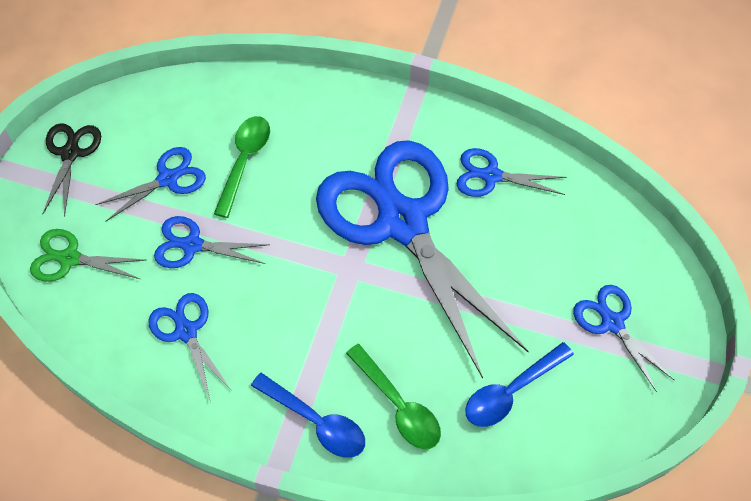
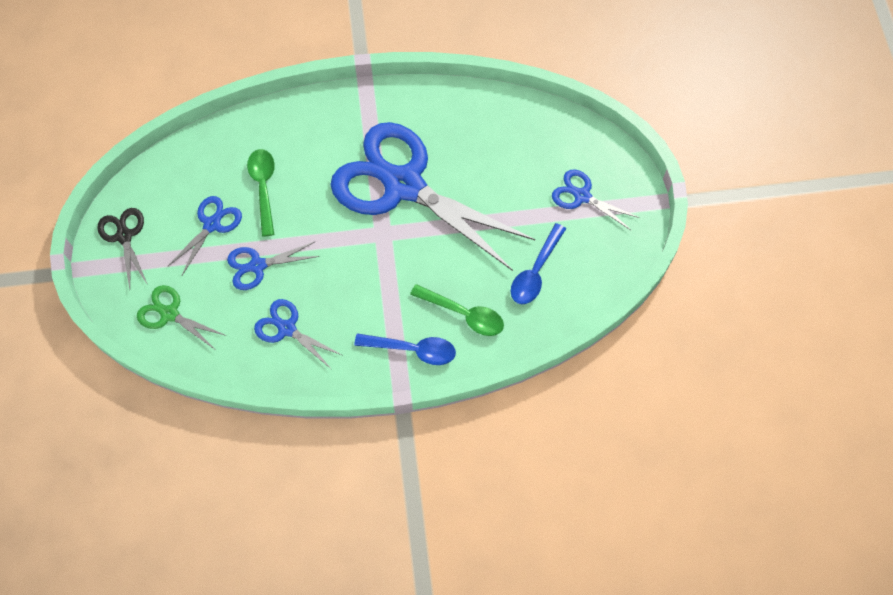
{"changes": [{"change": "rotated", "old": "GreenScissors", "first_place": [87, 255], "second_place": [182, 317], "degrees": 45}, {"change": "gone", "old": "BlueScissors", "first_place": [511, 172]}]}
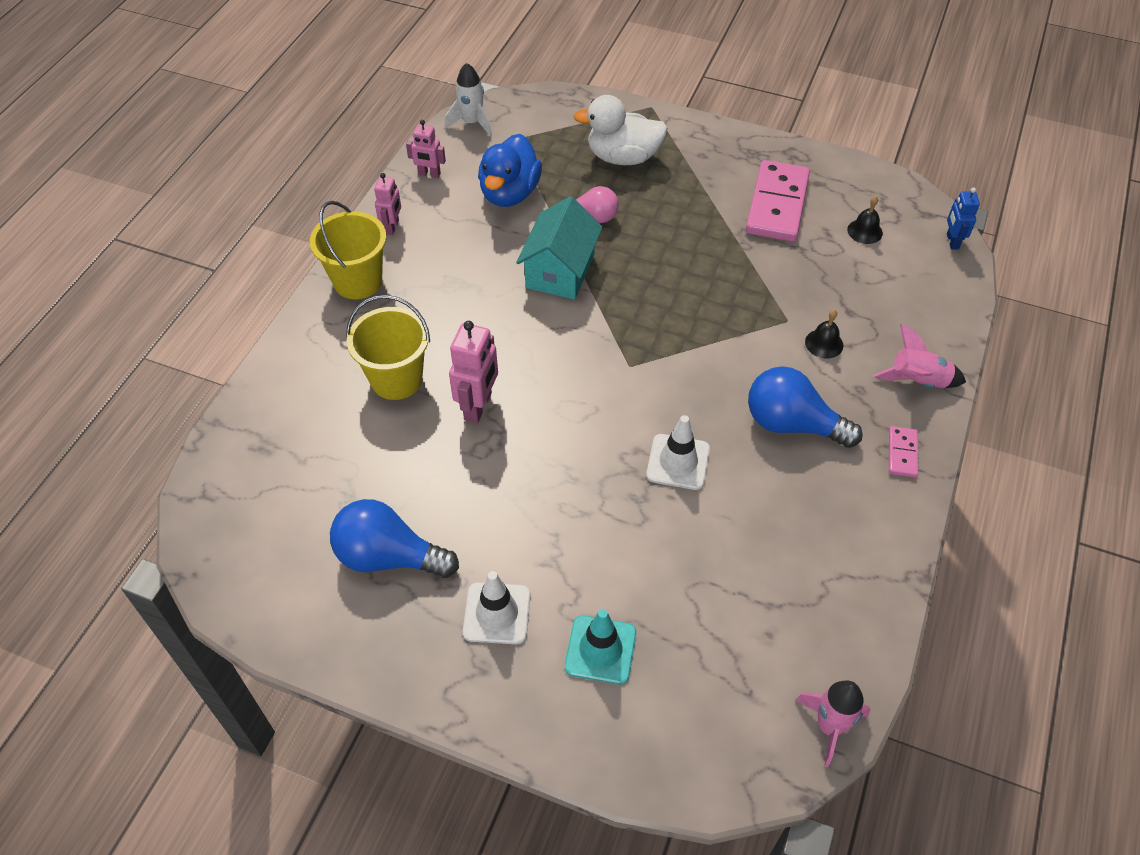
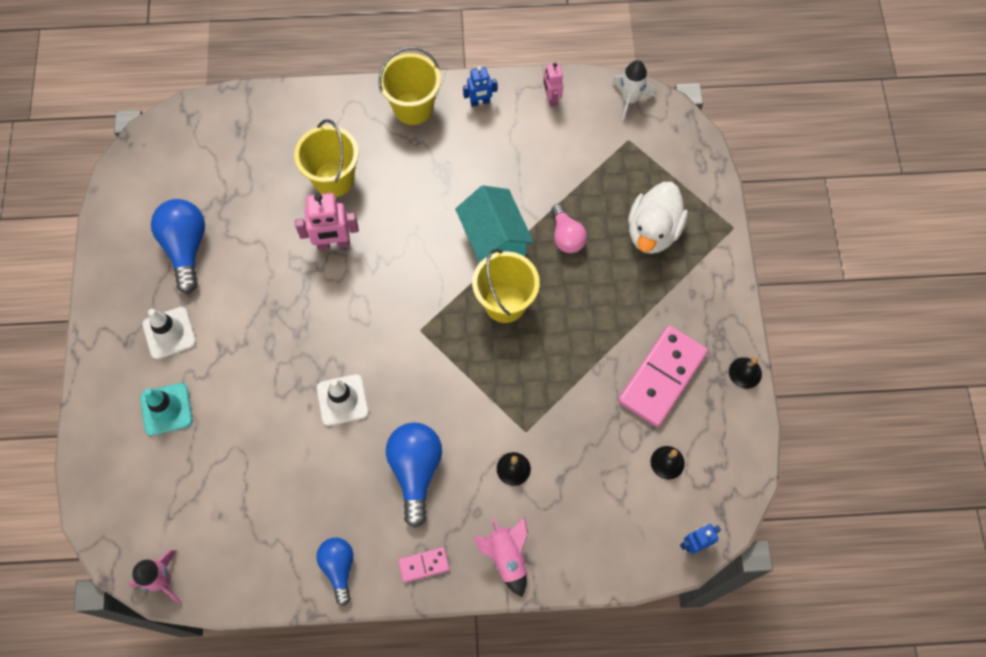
{"changes": [{"change": "repainted", "old": "PinkRobot", "new": "BlueRobot", "first_place": [387, 204], "second_place": [480, 86]}, {"change": "gone", "old": "BlueDuck", "first_place": [510, 170]}, {"change": "rotated", "old": "TurquoiseHouse", "first_place": [559, 248], "second_place": [494, 224], "degrees": 75}, {"change": "rotated", "old": "WhiteDuck", "first_place": [620, 130], "second_place": [658, 218], "degrees": -135}, {"change": "rotated", "old": "PinkDomino", "first_place": [778, 201], "second_place": [663, 376], "degrees": -45}, {"change": "new", "new": "BlueLightBulb", "second_place": [335, 571]}, {"change": "new", "new": "YellowBucket", "second_place": [506, 286]}, {"change": "new", "new": "BlackBell", "second_place": [745, 373]}]}
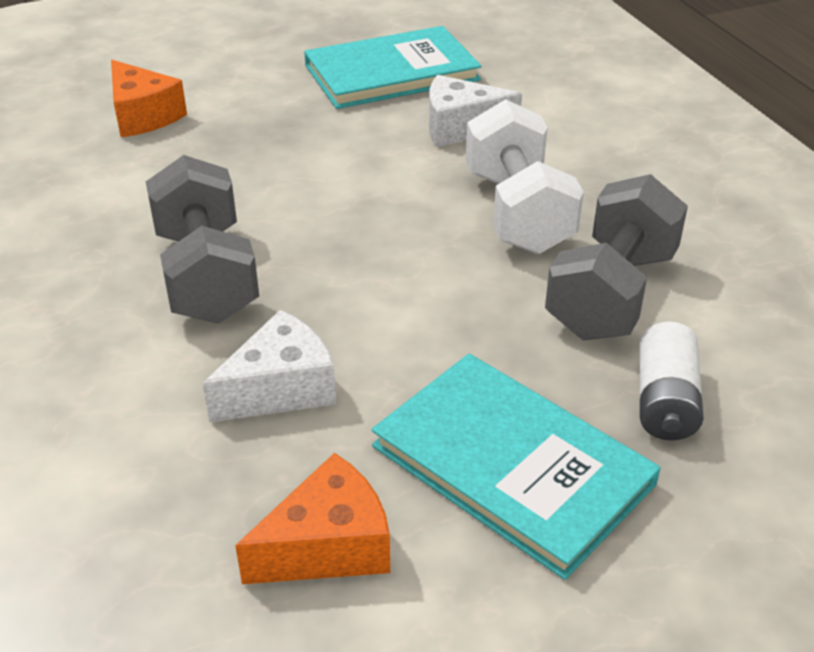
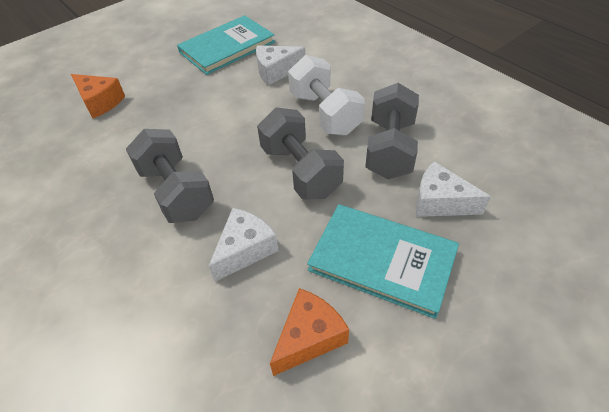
{"changes": [{"change": "swapped", "old": "WhiteBattery", "new": "WhiteCheese", "first_place": [671, 381], "second_place": [453, 189]}, {"change": "new", "new": "GreyDumbbell", "second_place": [300, 153]}]}
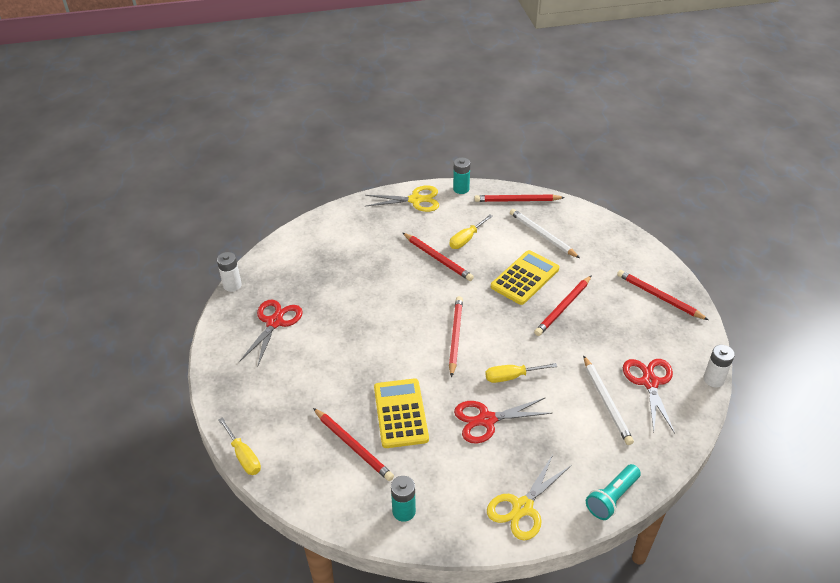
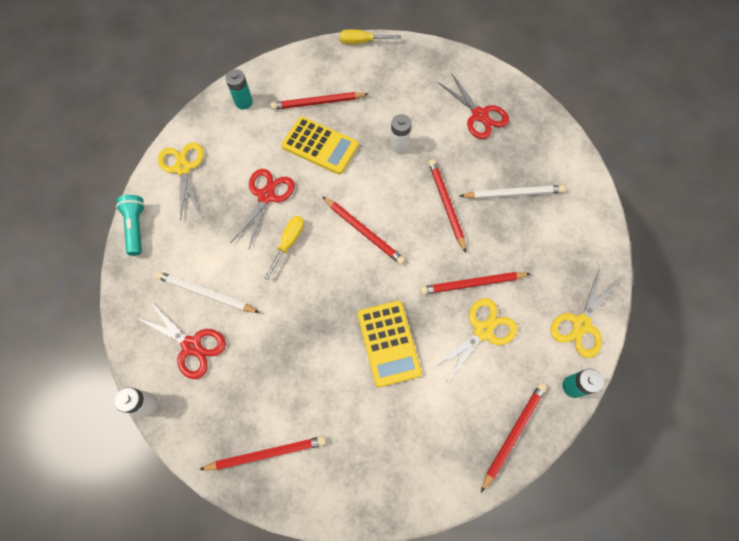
{"changes": [{"change": "shifted", "old": "WhiteBattery", "first_place": [229, 272], "second_place": [400, 133]}, {"change": "swapped", "old": "YellowScrewdriver", "new": "YellowScissors", "first_place": [471, 232], "second_place": [474, 341]}, {"change": "shifted", "old": "WhitePencil", "first_place": [545, 233], "second_place": [512, 192]}, {"change": "shifted", "old": "RedPencil", "first_place": [563, 305], "second_place": [447, 206]}]}
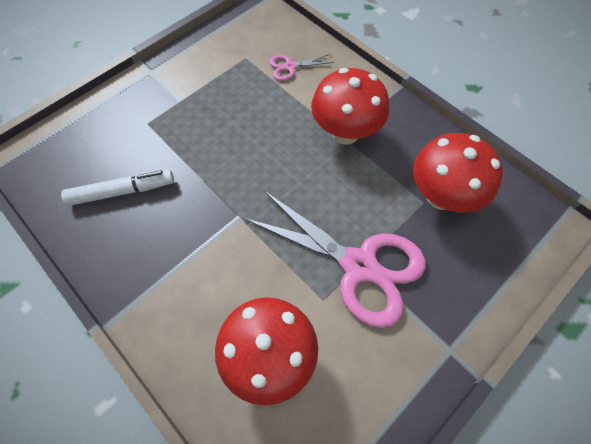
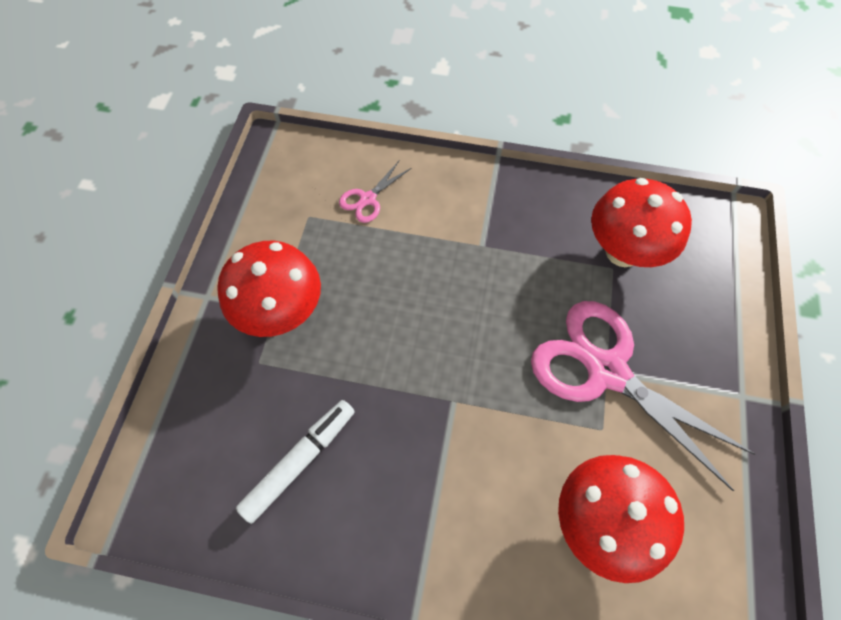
{"changes": [{"change": "rotated", "old": "PinkScissors", "first_place": [335, 259], "second_place": [643, 396], "degrees": -135}, {"change": "shifted", "old": "RedMushroom", "first_place": [350, 106], "second_place": [269, 289]}]}
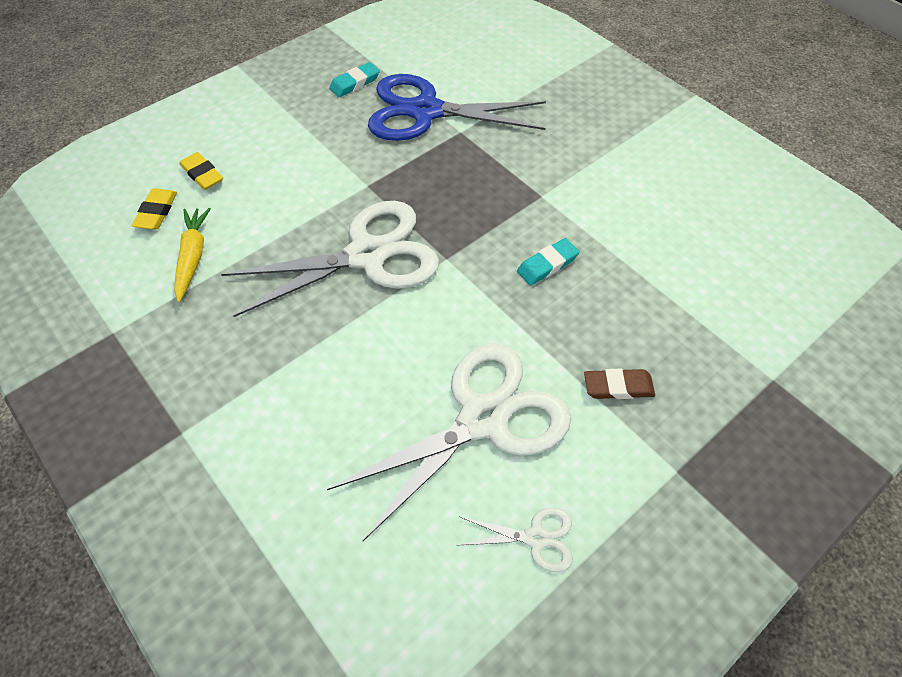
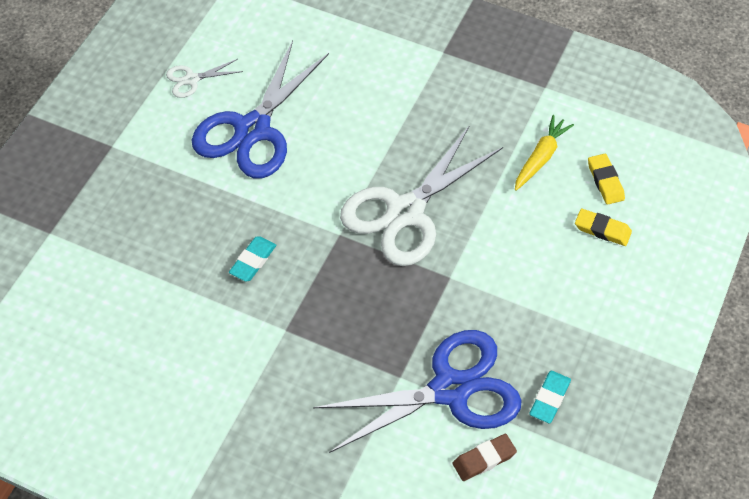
{"changes": [{"change": "rotated", "old": "YellowCarrot", "first_place": [192, 255], "second_place": [544, 153], "degrees": -120}, {"change": "repainted", "old": "WhiteScissors", "new": "BlueScissors", "first_place": [449, 442], "second_place": [260, 109]}, {"change": "shifted", "old": "BrownEraser", "first_place": [619, 384], "second_place": [485, 457]}]}
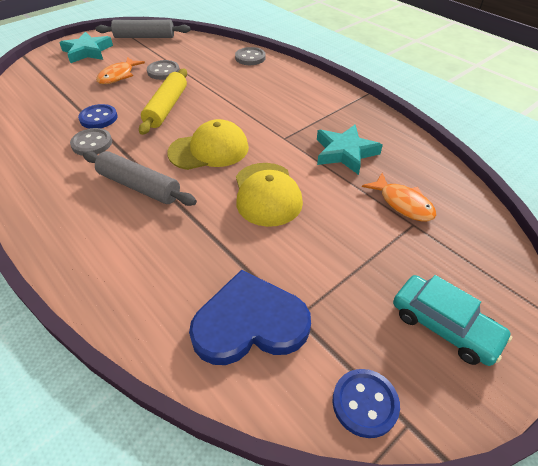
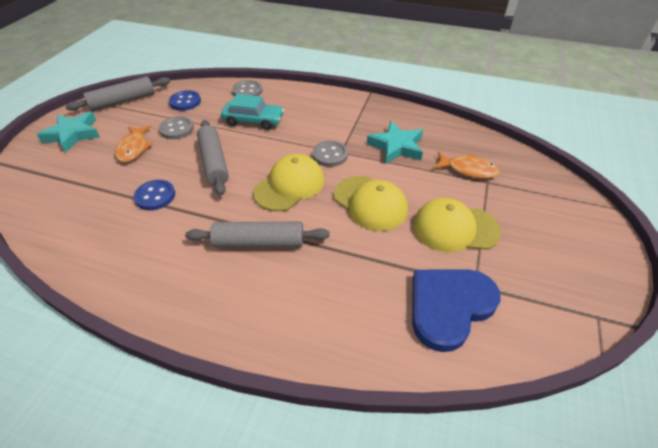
{"changes": [{"change": "shifted", "old": "GreyButton", "first_place": [91, 142], "second_place": [330, 154]}, {"change": "repainted", "old": "YellowRollingPin", "new": "GreyRollingPin", "first_place": [163, 102], "second_place": [213, 157]}, {"change": "shifted", "old": "BlueButton", "first_place": [366, 403], "second_place": [185, 100]}, {"change": "shifted", "old": "TurquoiseCar", "first_place": [452, 320], "second_place": [252, 112]}, {"change": "new", "new": "YellowCap", "second_place": [457, 225]}]}
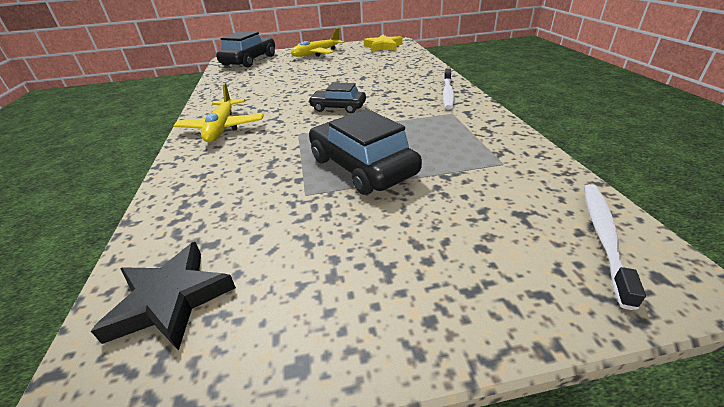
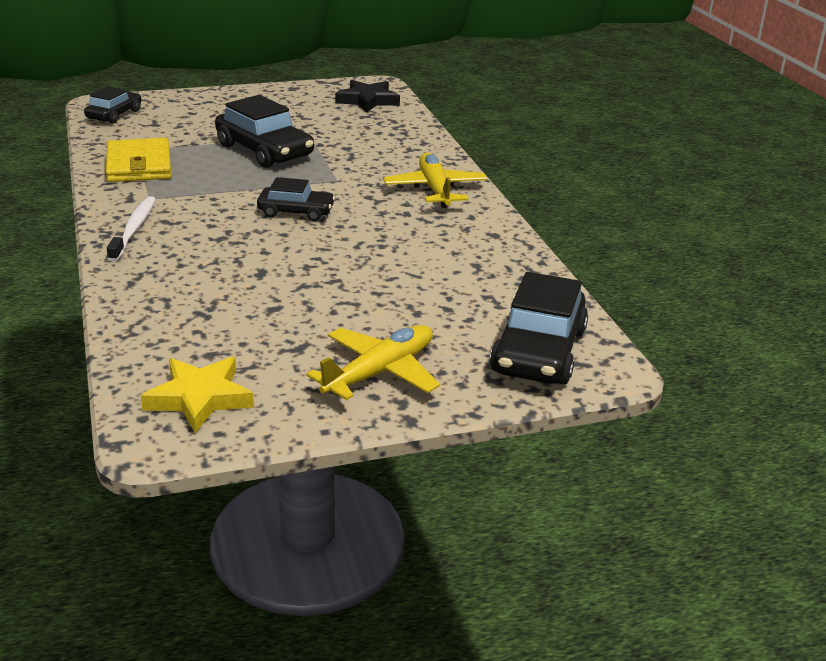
{"changes": [{"change": "swapped", "old": "WhiteToothbrush", "new": "BlackCar", "first_place": [615, 247], "second_place": [112, 105]}, {"change": "new", "new": "YellowWallet", "second_place": [138, 160]}]}
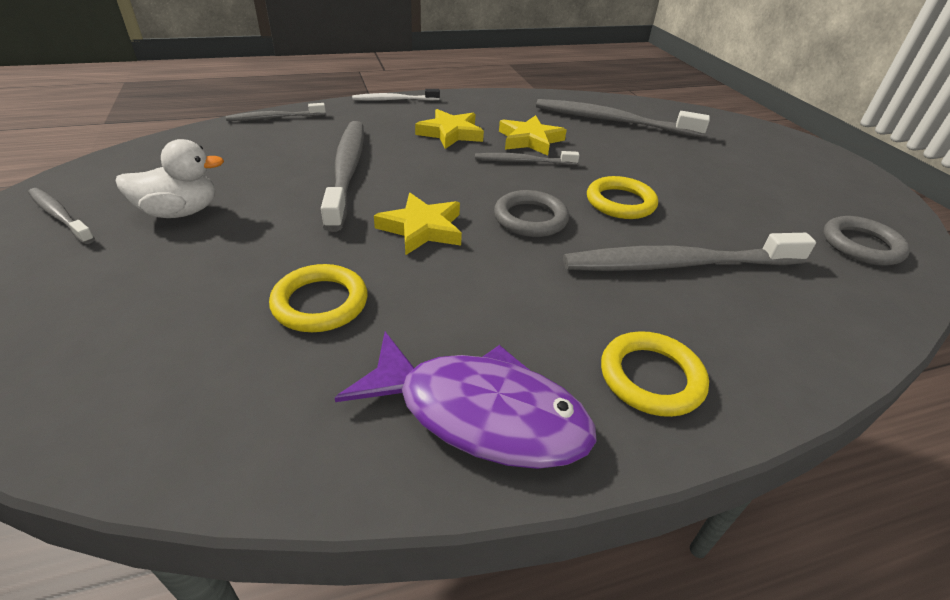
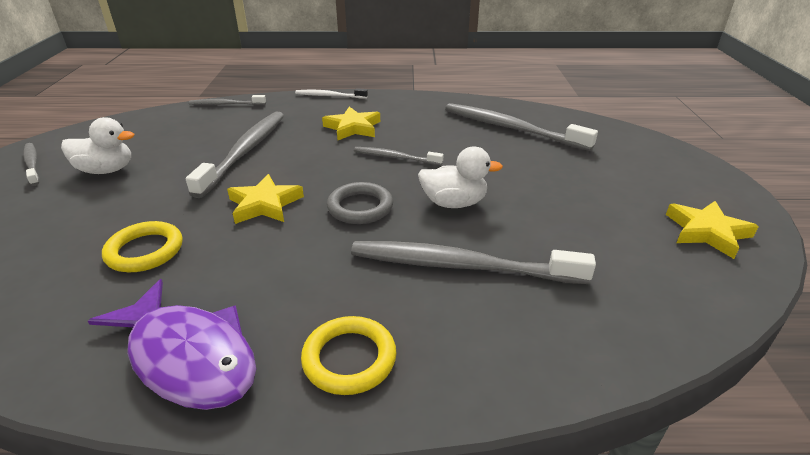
{"changes": [{"change": "shifted", "old": "YellowStar", "first_place": [533, 135], "second_place": [712, 230]}, {"change": "swapped", "old": "YellowRing", "new": "WhiteDuck", "first_place": [622, 197], "second_place": [460, 177]}, {"change": "gone", "old": "GreyRing", "first_place": [866, 241]}]}
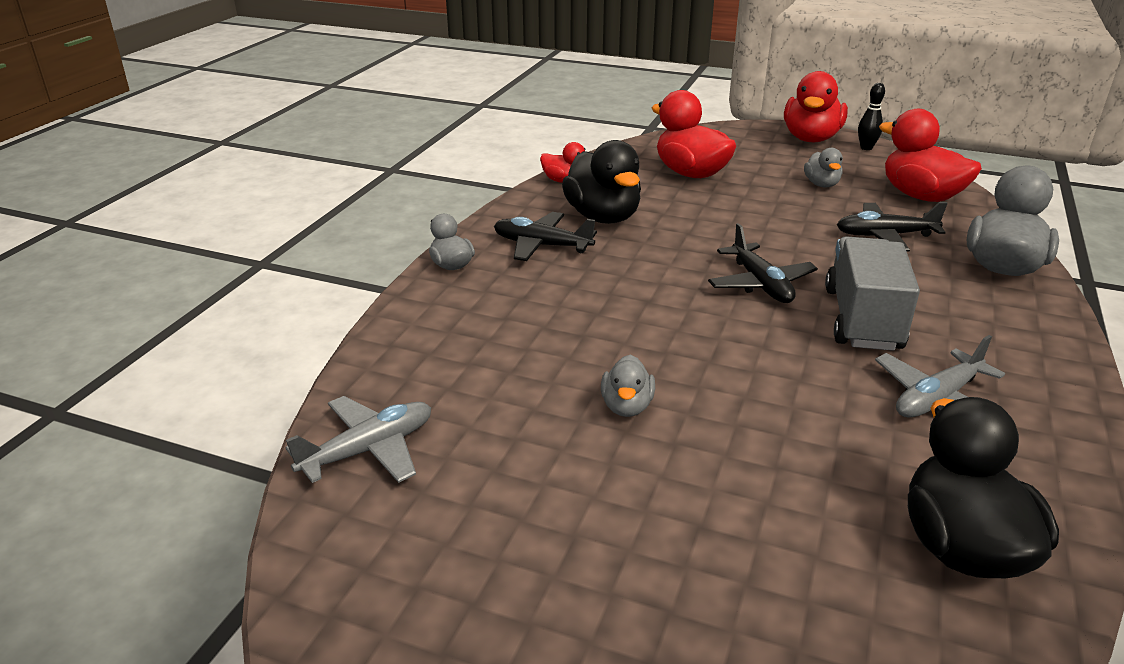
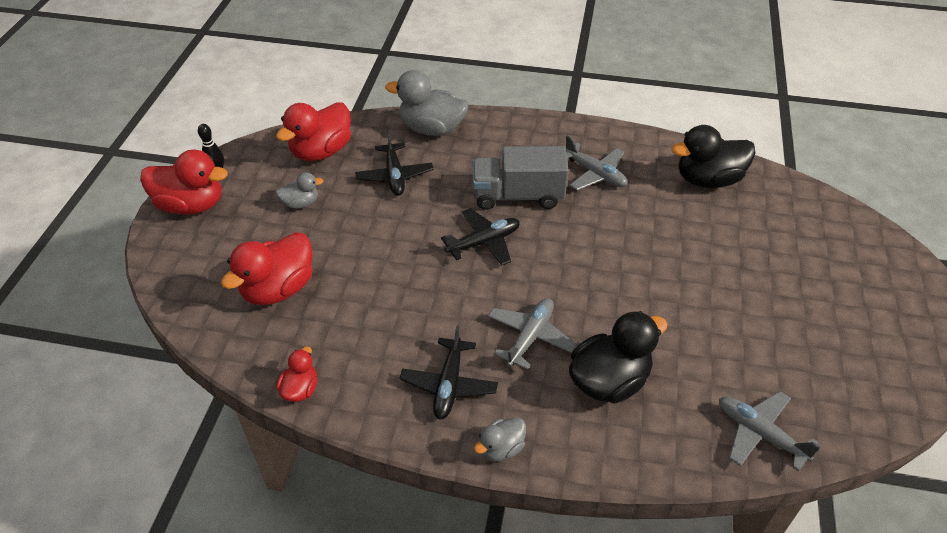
{"changes": [{"change": "shifted", "old": "BlackDuck", "first_place": [601, 182], "second_place": [618, 357]}, {"change": "gone", "old": "GreyDuck", "first_place": [628, 386]}, {"change": "new", "new": "GreyPlane", "second_place": [532, 334]}]}
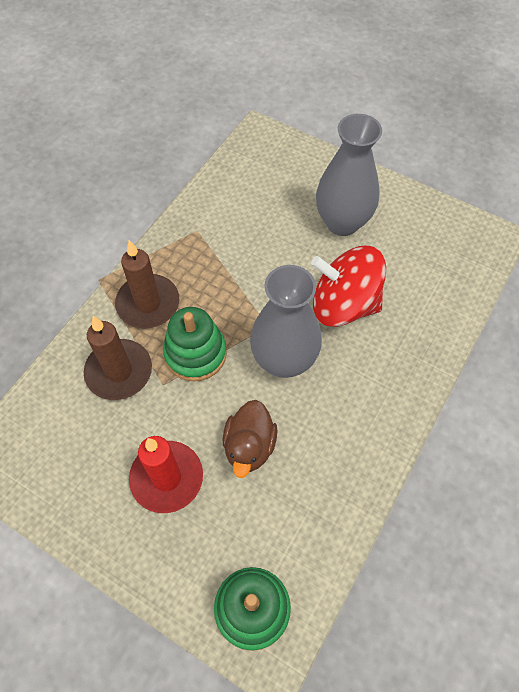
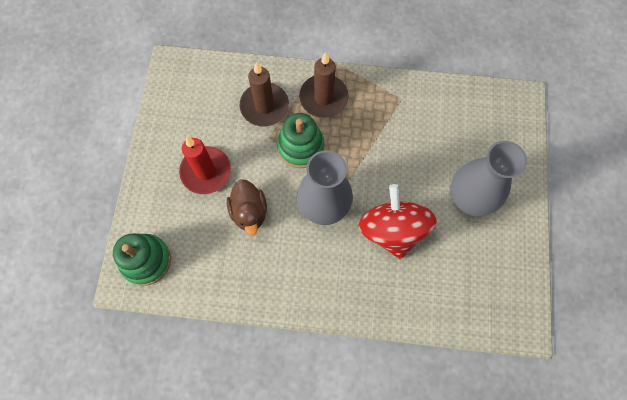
{"changes": [{"change": "rotated", "old": "BrownDuck", "first_place": [250, 439], "second_place": [247, 207], "degrees": -90}]}
